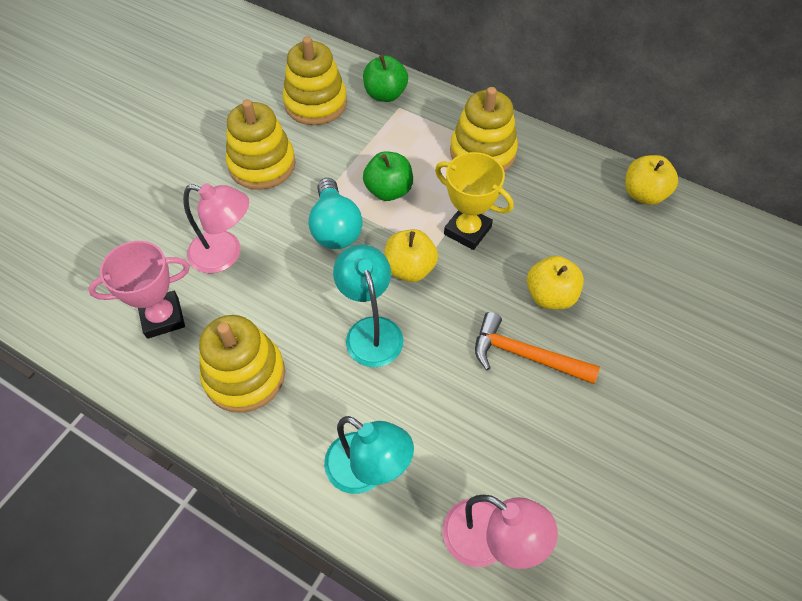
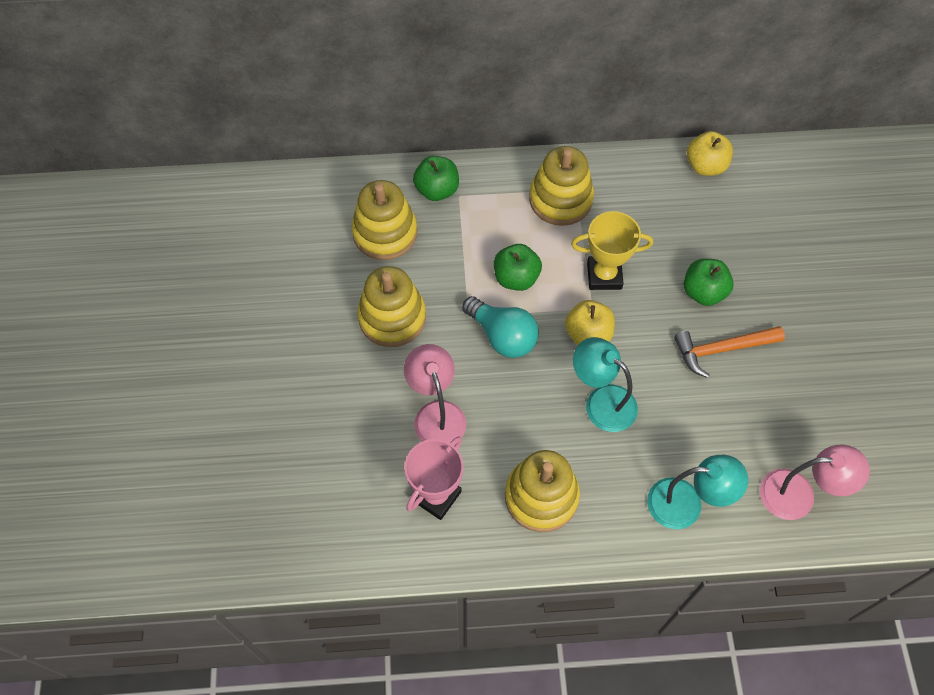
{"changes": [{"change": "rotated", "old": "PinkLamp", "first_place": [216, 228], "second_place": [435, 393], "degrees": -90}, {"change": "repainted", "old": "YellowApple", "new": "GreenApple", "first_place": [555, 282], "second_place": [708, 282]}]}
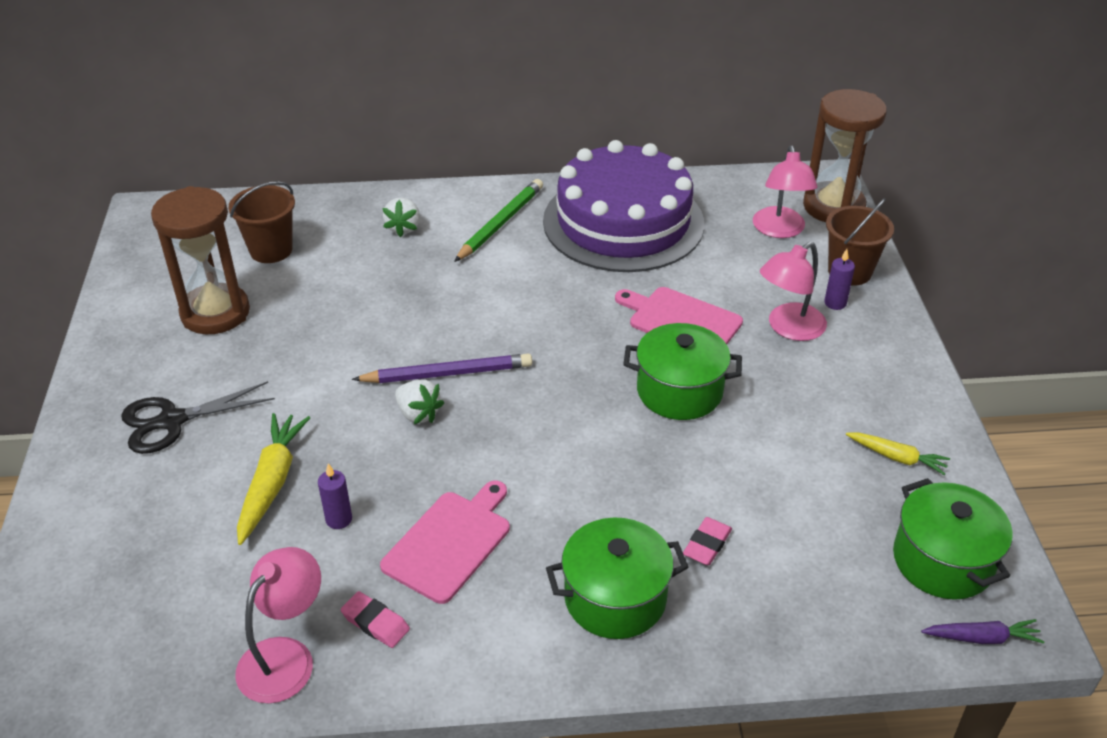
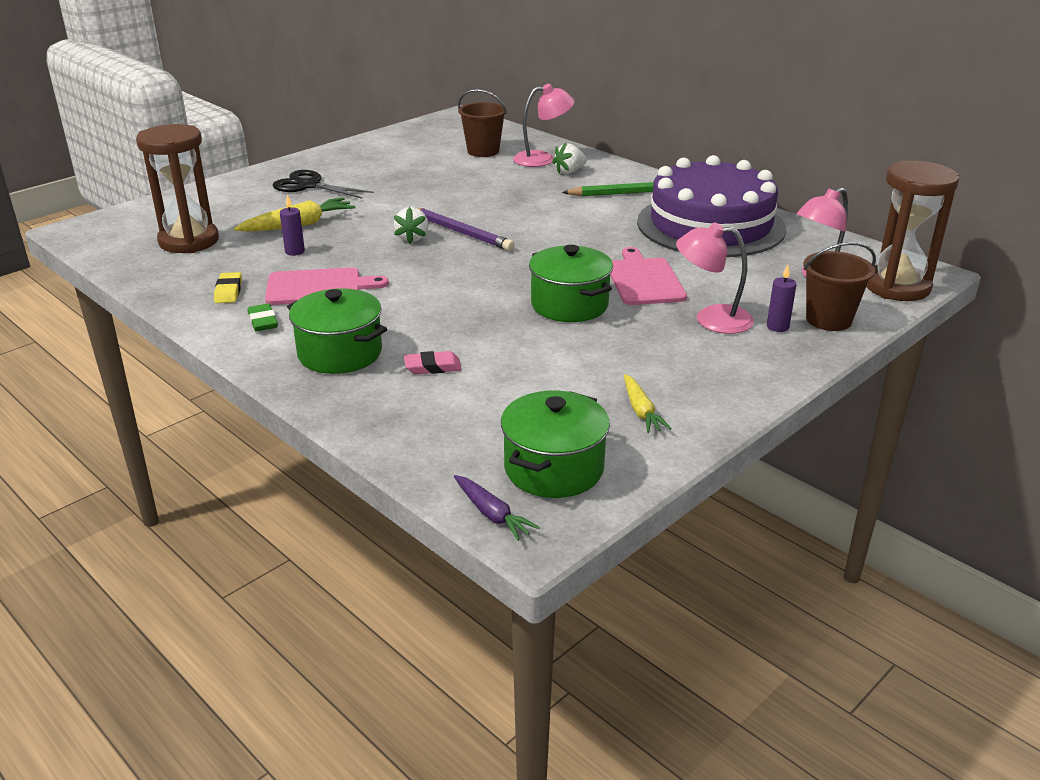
{"changes": [{"change": "shifted", "old": "BrownHourglass", "first_place": [200, 260], "second_place": [177, 188]}, {"change": "shifted", "old": "PinkLamp", "first_place": [278, 625], "second_place": [544, 125]}, {"change": "repainted", "old": "PinkEraser", "new": "YellowEraser", "first_place": [375, 619], "second_place": [228, 287]}, {"change": "new", "new": "GreenEraser", "second_place": [263, 317]}]}
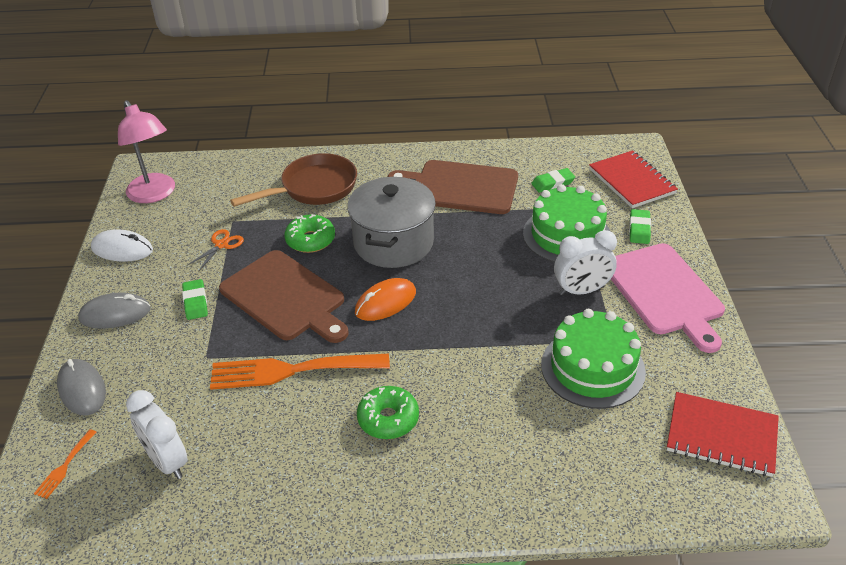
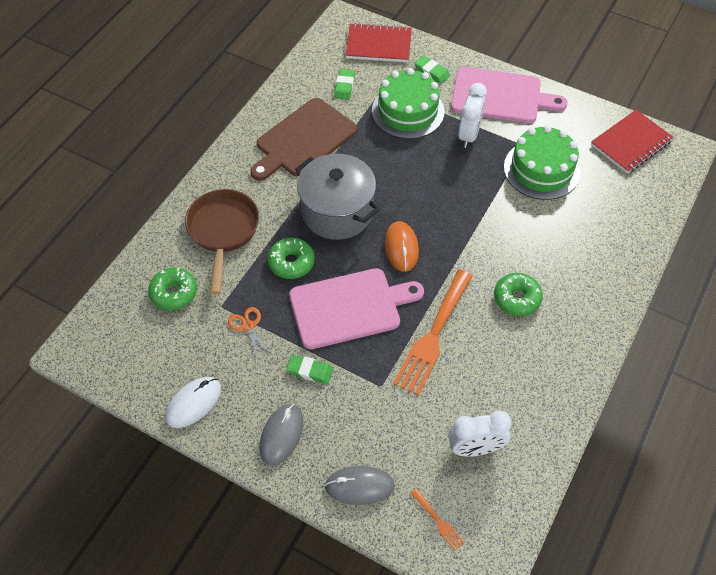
{"changes": [{"change": "gone", "old": "PinkLamp", "first_place": [146, 151]}, {"change": "repainted", "old": "BrownCuttingBoard", "new": "PinkCuttingBoard", "first_place": [284, 296], "second_place": [356, 308]}, {"change": "new", "new": "GreenDonut", "second_place": [172, 289]}]}
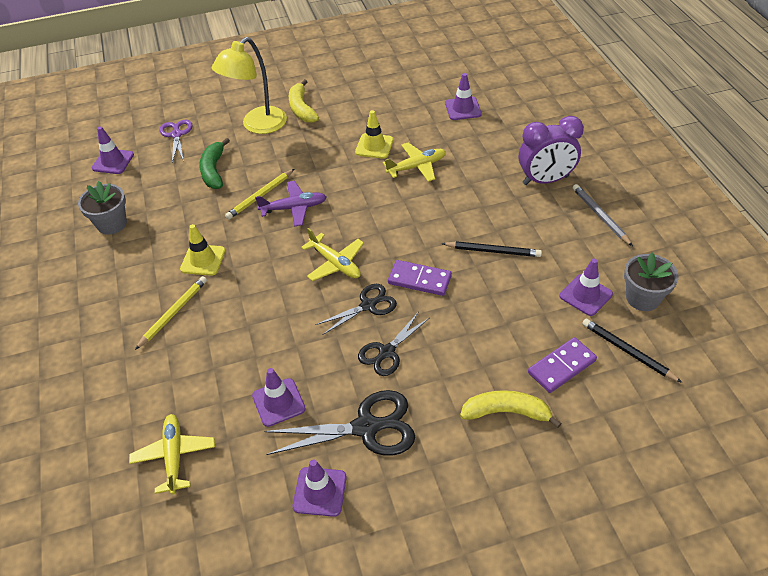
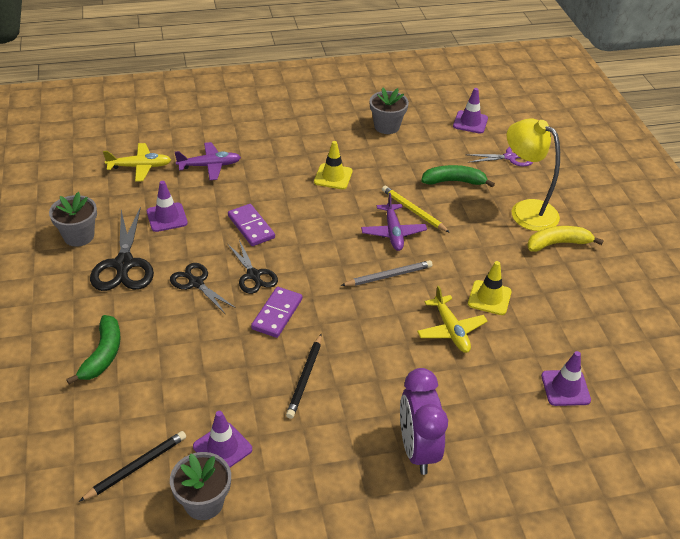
{"changes": [{"change": "gone", "old": "YellowPencil", "first_place": [171, 313]}, {"change": "swapped", "old": "PurpleTrafficCone", "new": "GreyFlowerPot", "first_place": [320, 488], "second_place": [73, 219]}, {"change": "gone", "old": "YellowPlane", "first_place": [332, 254]}, {"change": "repainted", "old": "YellowBanana", "new": "GreenBanana", "first_place": [511, 409], "second_place": [93, 349]}, {"change": "shifted", "old": "PurpleDomino", "first_place": [562, 365], "second_place": [251, 225]}, {"change": "shifted", "old": "GreyPencil", "first_place": [602, 215], "second_place": [387, 273]}, {"change": "new", "new": "PurplePlane", "second_place": [208, 161]}]}
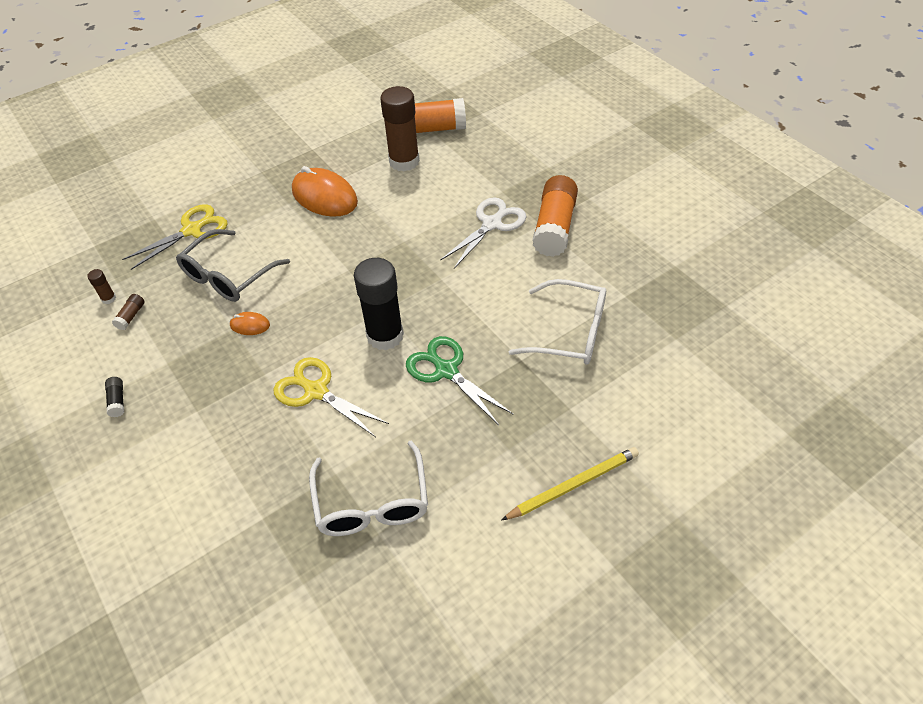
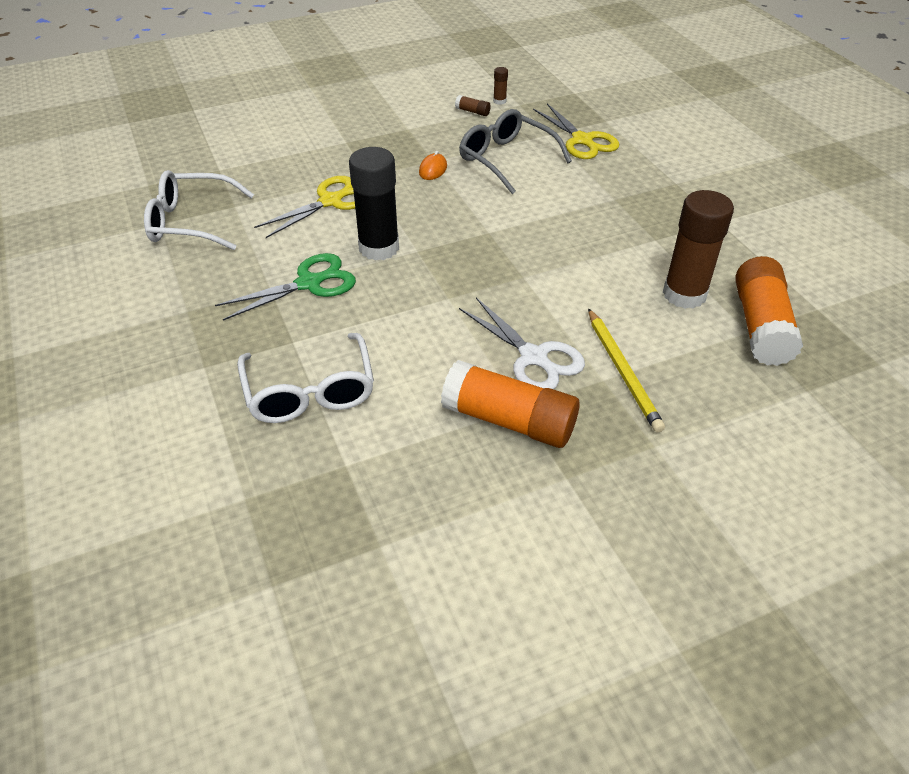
{"changes": [{"change": "gone", "old": "BlackGlueStick", "first_place": [114, 397]}, {"change": "gone", "old": "OrangeMouse", "first_place": [325, 191]}, {"change": "shifted", "old": "YellowPencil", "first_place": [570, 483], "second_place": [626, 370]}, {"change": "rotated", "old": "WhiteGlasses", "first_place": [557, 322], "second_place": [305, 378], "degrees": -45}]}
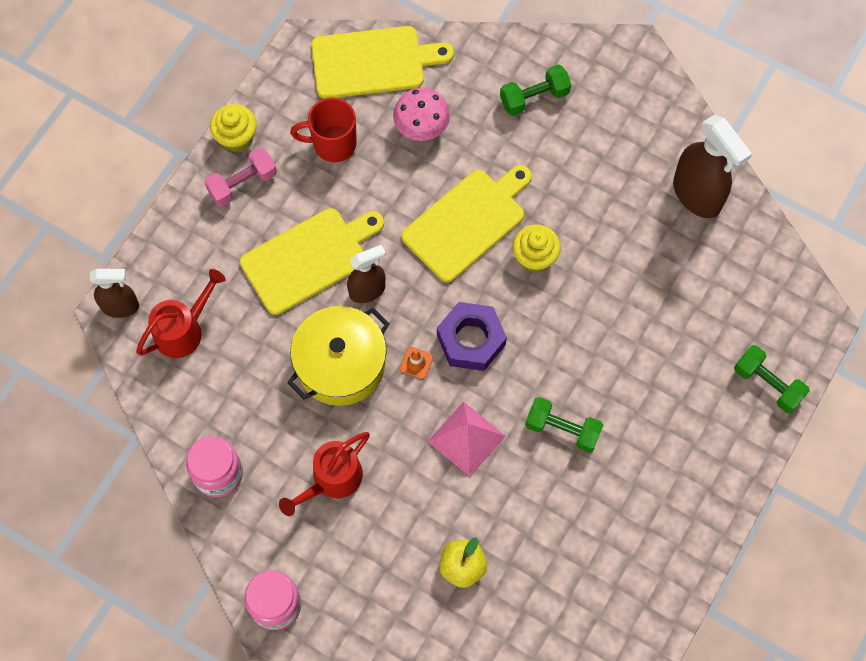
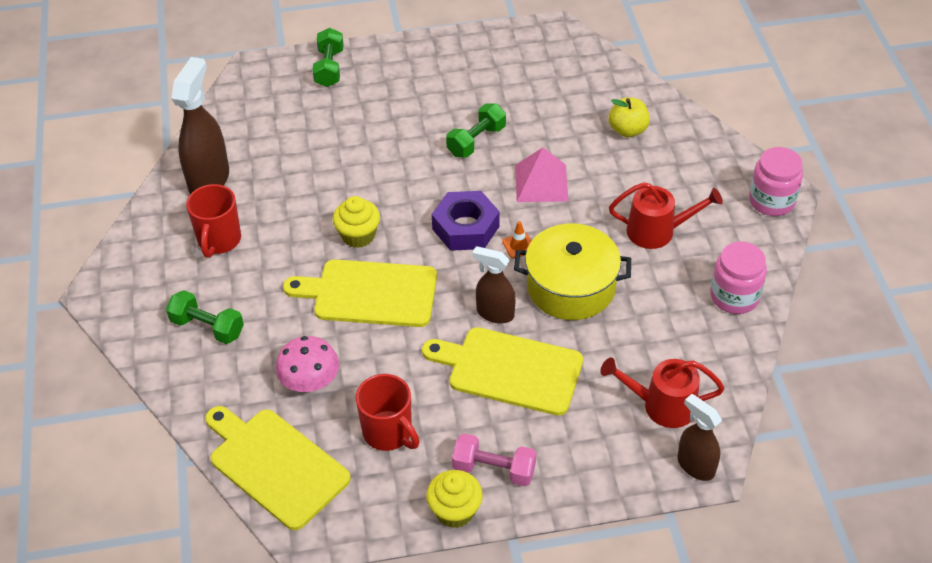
{"changes": [{"change": "rotated", "old": "GreenDumbbell", "first_place": [564, 425], "second_place": [476, 130], "degrees": 60}, {"change": "new", "new": "RedMug", "second_place": [213, 221]}]}
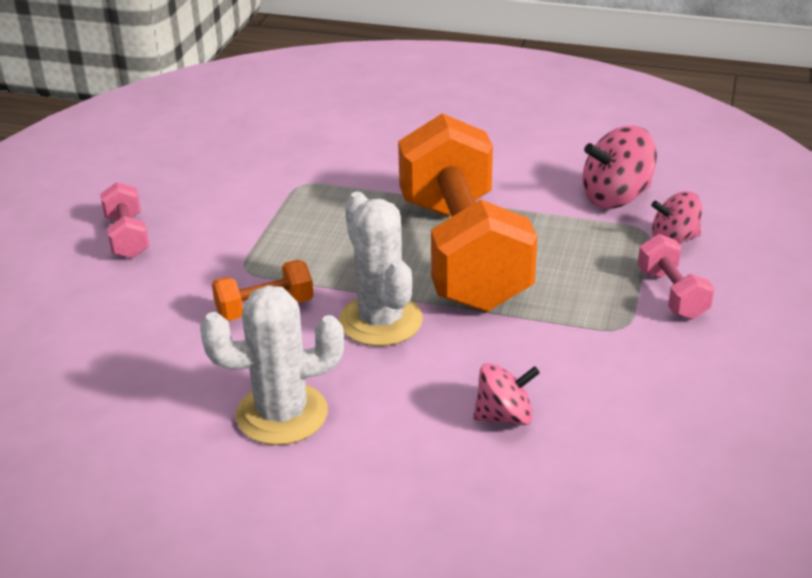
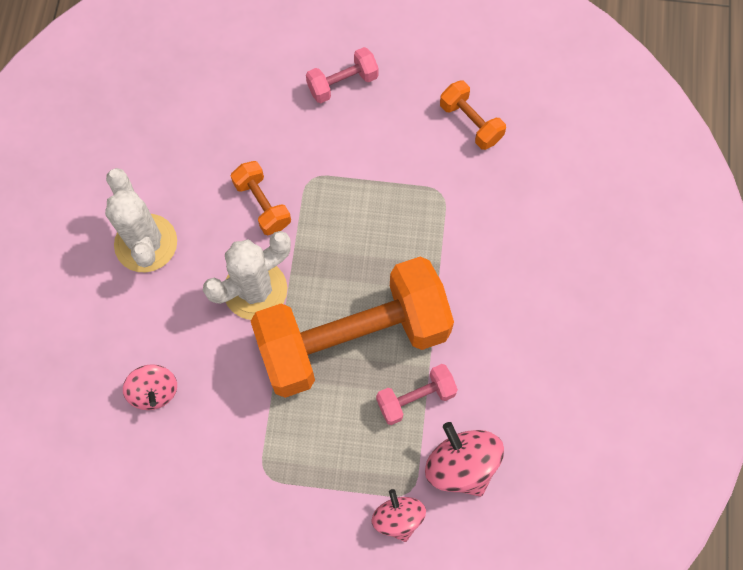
{"changes": [{"change": "shifted", "old": "PinkDumbbell", "first_place": [676, 276], "second_place": [417, 394]}, {"change": "new", "new": "OrangeDumbbell", "second_place": [473, 115]}]}
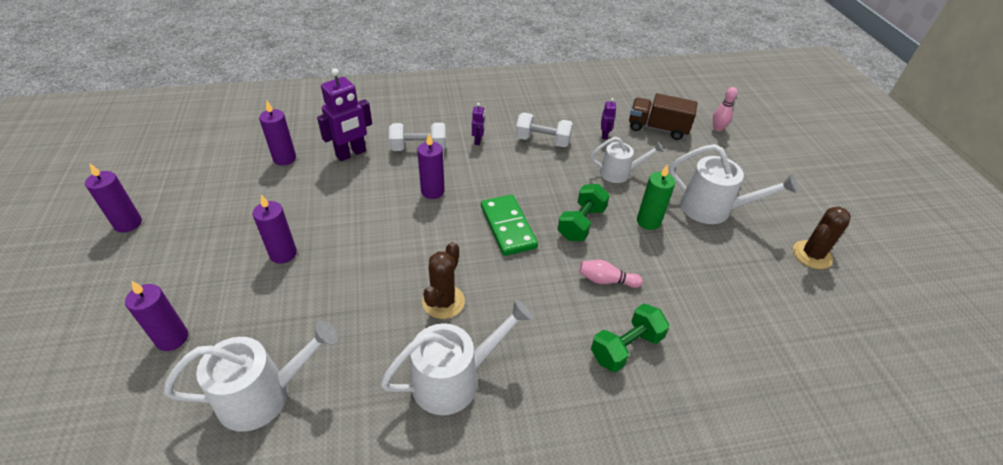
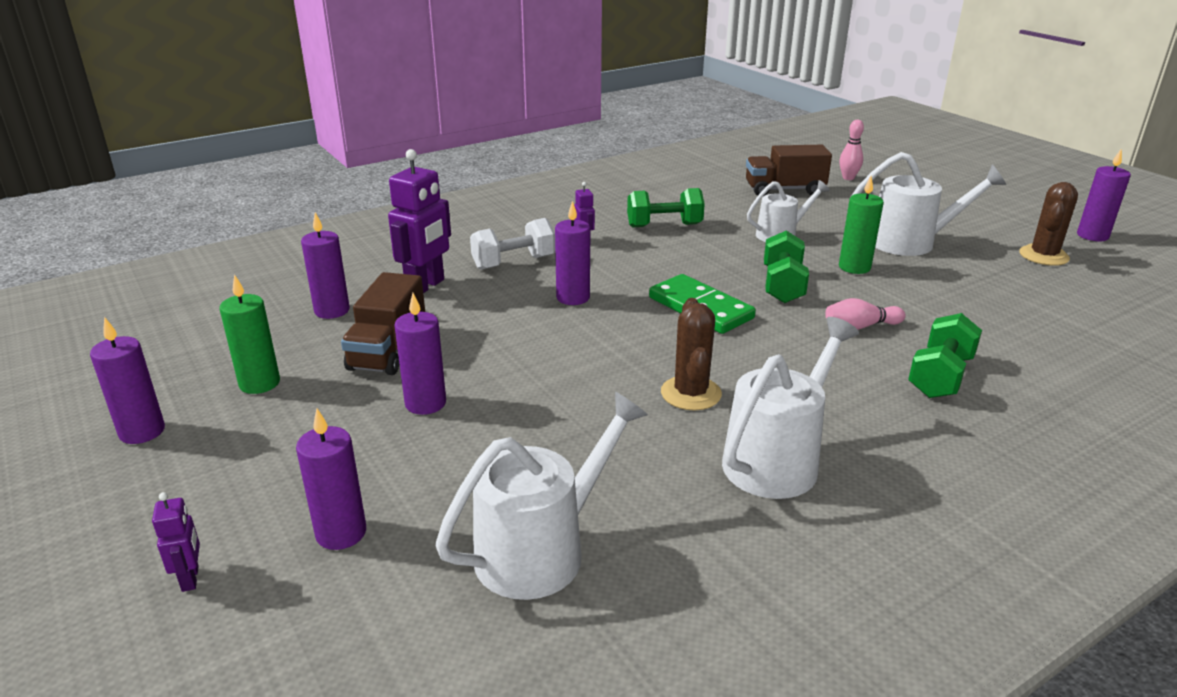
{"changes": [{"change": "repainted", "old": "WhiteDumbbell", "new": "GreenDumbbell", "first_place": [544, 130], "second_place": [666, 207]}, {"change": "shifted", "old": "PurpleRobot", "first_place": [608, 118], "second_place": [176, 542]}, {"change": "new", "new": "GreenCandle", "second_place": [249, 334]}, {"change": "new", "new": "BrownTruck", "second_place": [383, 323]}, {"change": "new", "new": "PurpleCandle", "second_place": [1104, 195]}]}
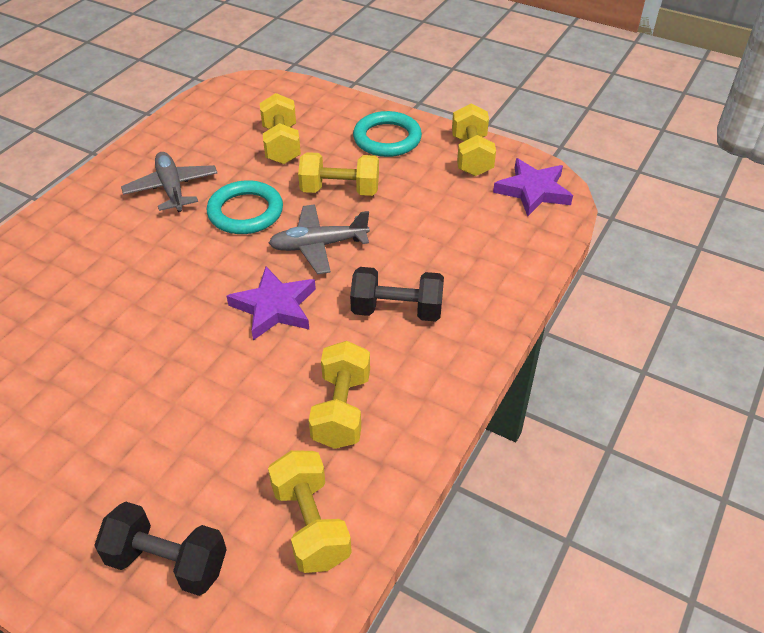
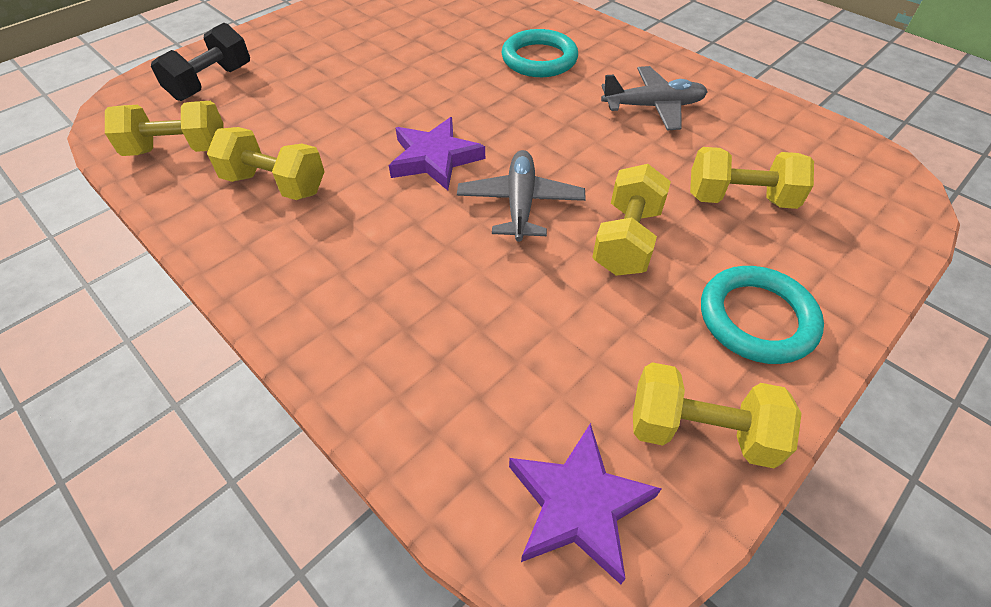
{"changes": [{"change": "shifted", "old": "TurquoiseRing", "first_place": [245, 207], "second_place": [540, 53]}, {"change": "gone", "old": "BlackDumbbell", "first_place": [397, 294]}]}
